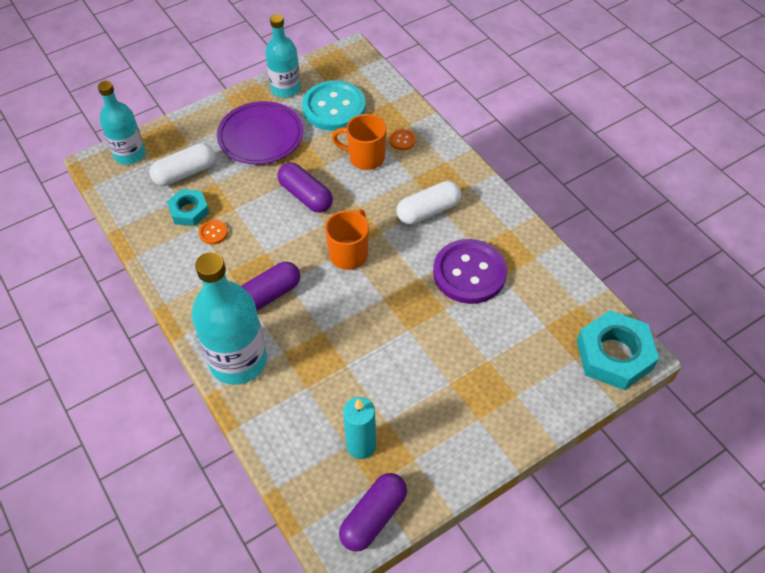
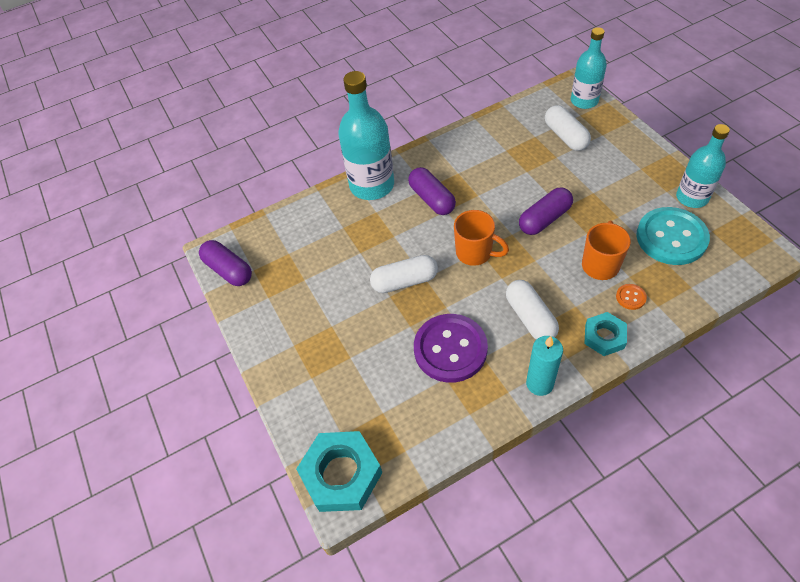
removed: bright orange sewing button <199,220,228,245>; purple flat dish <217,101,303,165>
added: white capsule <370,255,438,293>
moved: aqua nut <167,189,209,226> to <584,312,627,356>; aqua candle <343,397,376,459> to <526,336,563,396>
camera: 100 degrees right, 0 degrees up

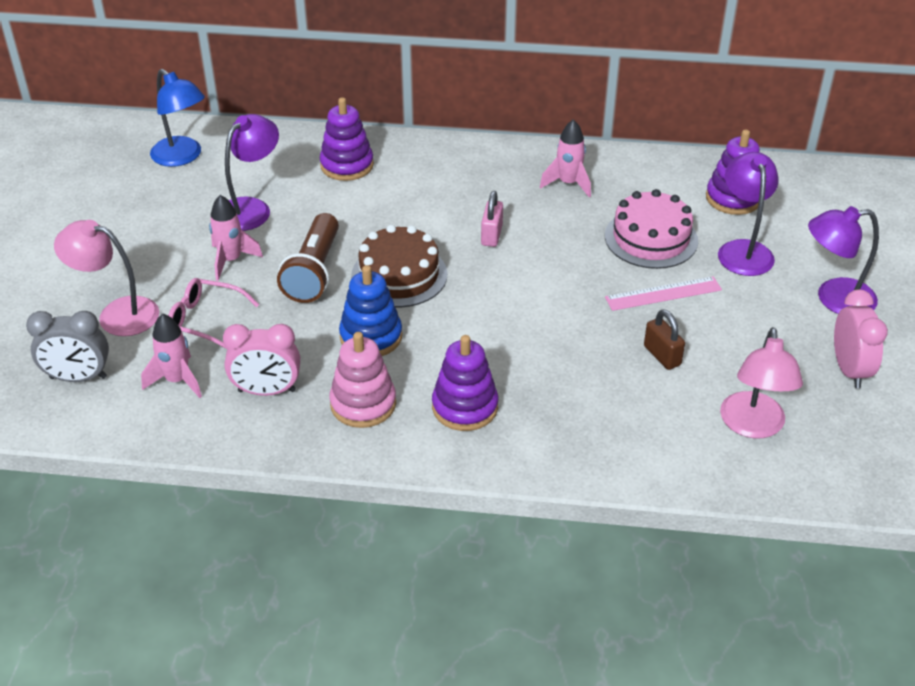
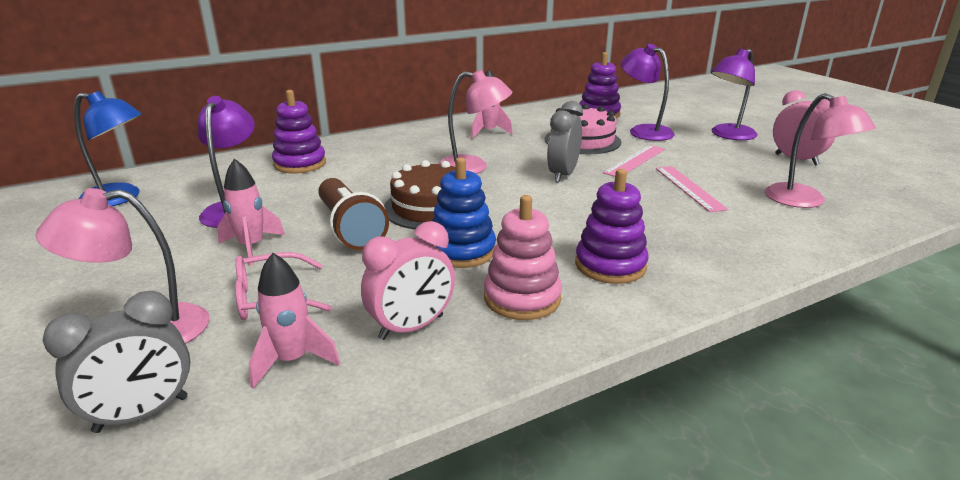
added: grey alarm clock <547,101,583,183>
replaced: rose-pink lock <481,191,503,247> to rose-pink reading lamp <438,70,512,174>; russet lock <644,309,685,370> to rose-pink straightedge <656,166,728,212>
camera: 35 degrees left, 15 degrees down

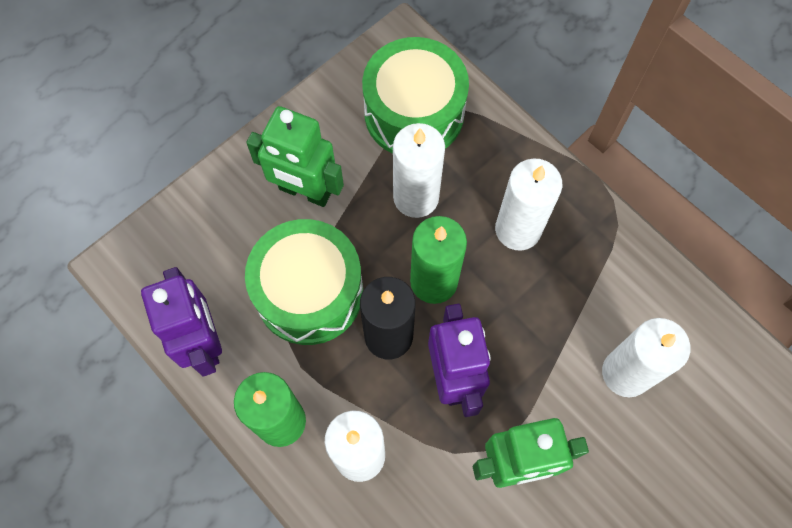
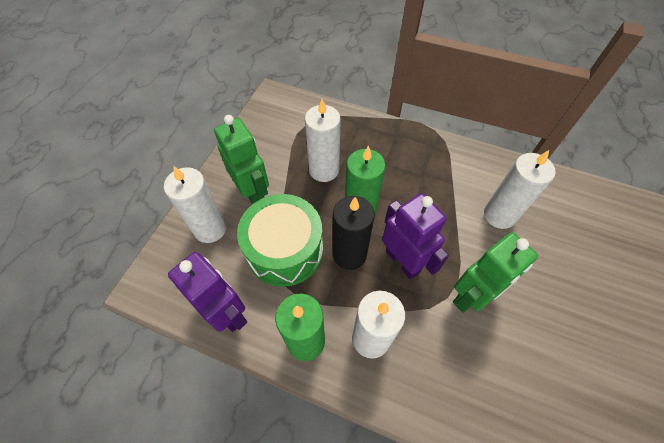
removed: emerald toy drum <362,37,469,154>
moved: white candle <495,159,562,251> to <164,166,227,243>
turned: emerald robot <246,106,344,207> = <214,115,269,204> 120 degrees counterclockwise
camera: 25 degrees left, 10 degrees down

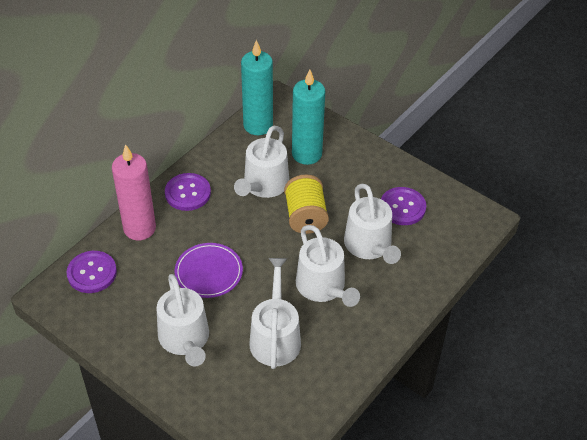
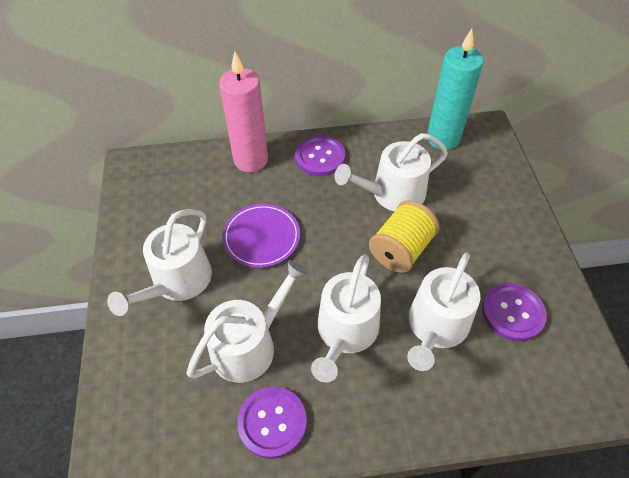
removed: aqua candle <292,69,325,165>
moved: purple sewing button <67,251,117,293> to <237,386,307,459>
camera: 45 degrees right, 5 degrees up

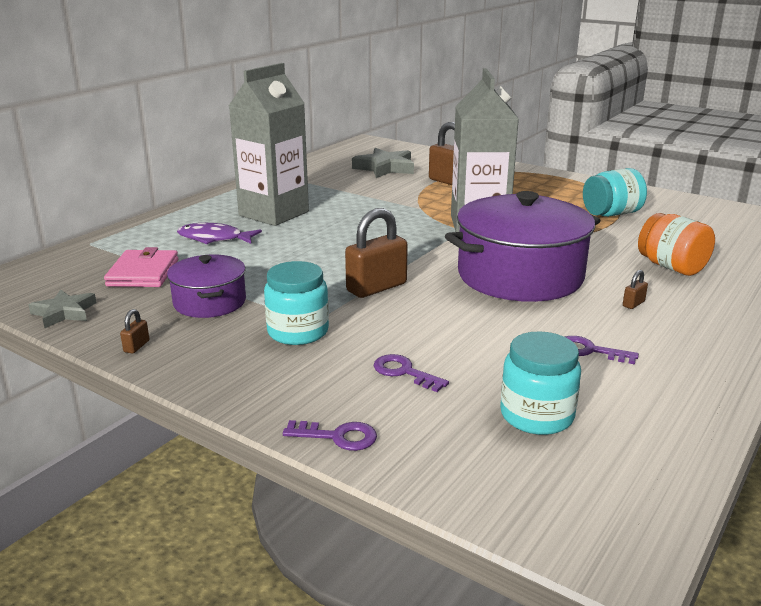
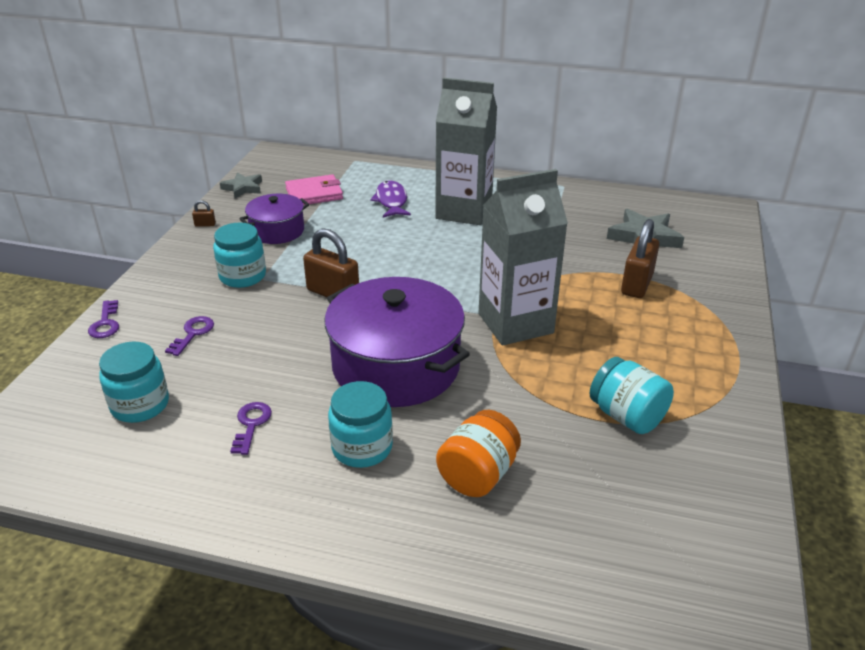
replaced: russet lock <623,270,648,309> to aqua preserve jar <328,381,393,468>
camera: 70 degrees right, 10 degrees up

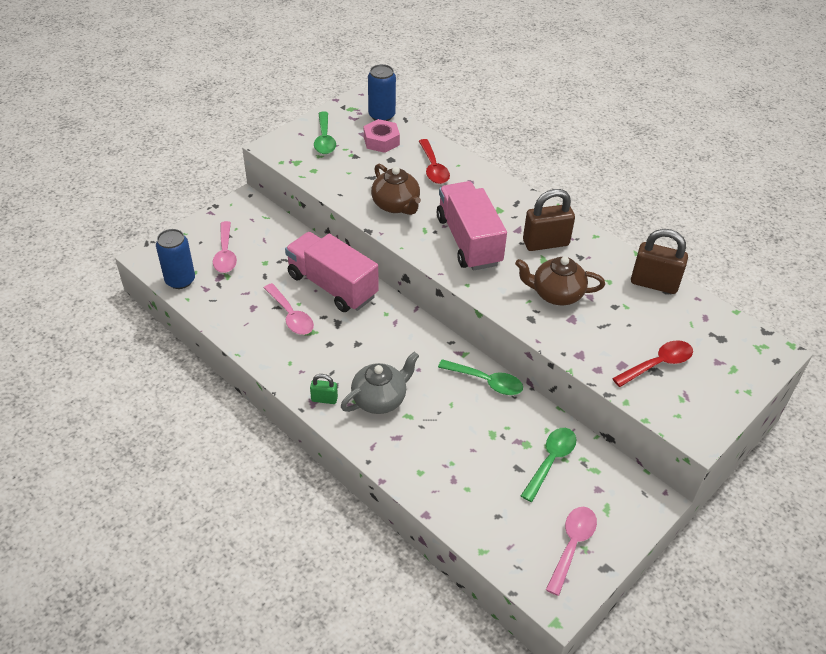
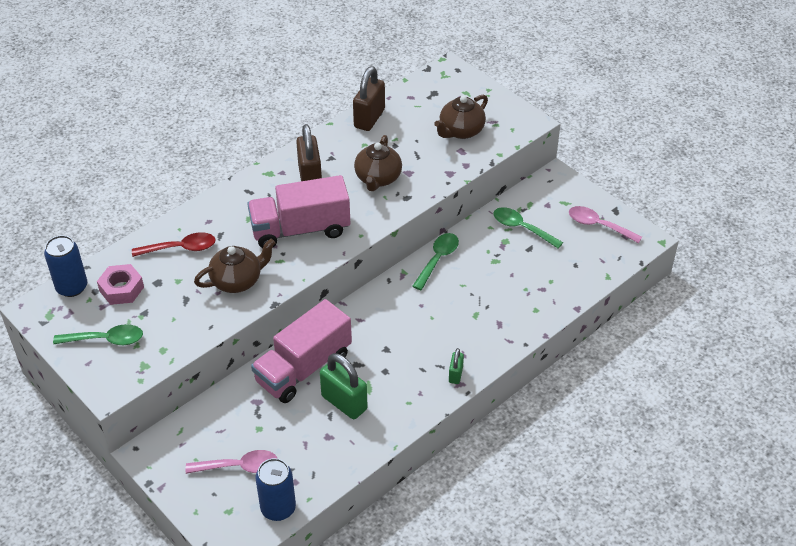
removed: grey teapot <341,352,419,414>
replaced: rose-pink tablespoon <264,283,314,335> to emerald lock <320,353,368,419>; scarlet tablespoon <612,340,693,387> to russet teapot <434,94,488,139>
camera: 85 degrees left, 0 degrees up

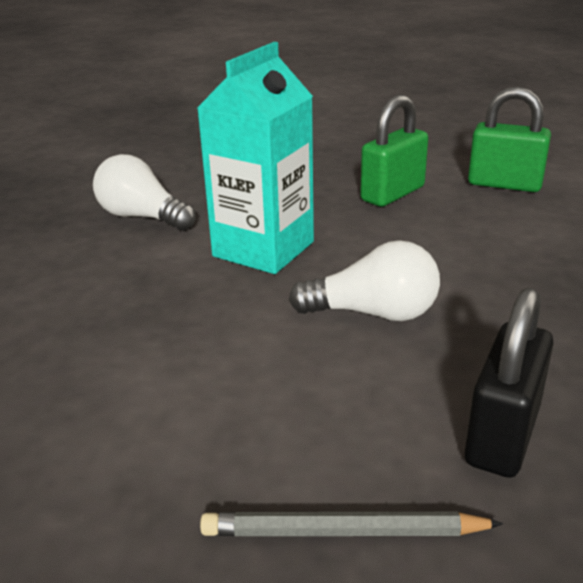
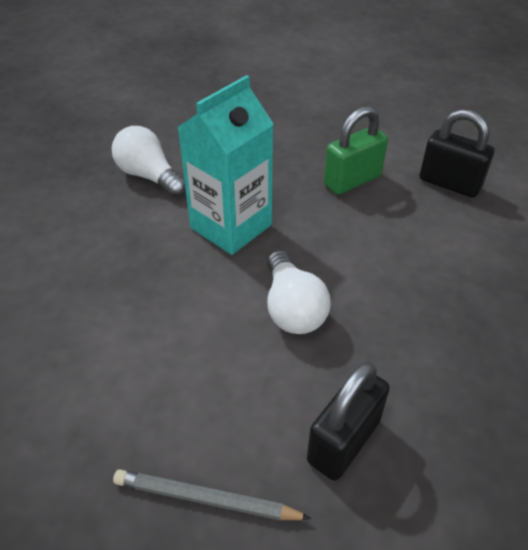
recoloured: emerald lock <468,87,551,192> to jet-black lock <420,109,494,197>
turned: white light bulb <289,240,440,321> = <267,250,331,334> 60 degrees clockwise
camera: 10 degrees right, 15 degrees up

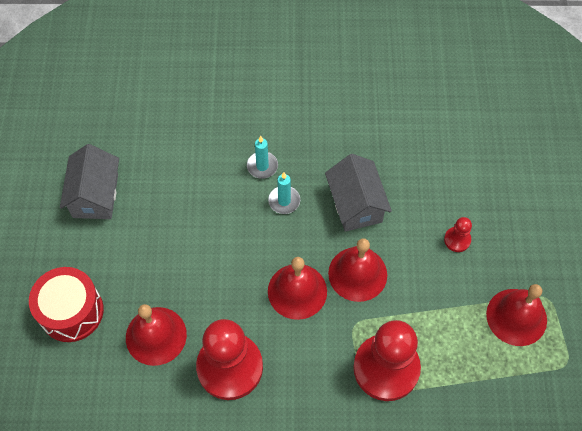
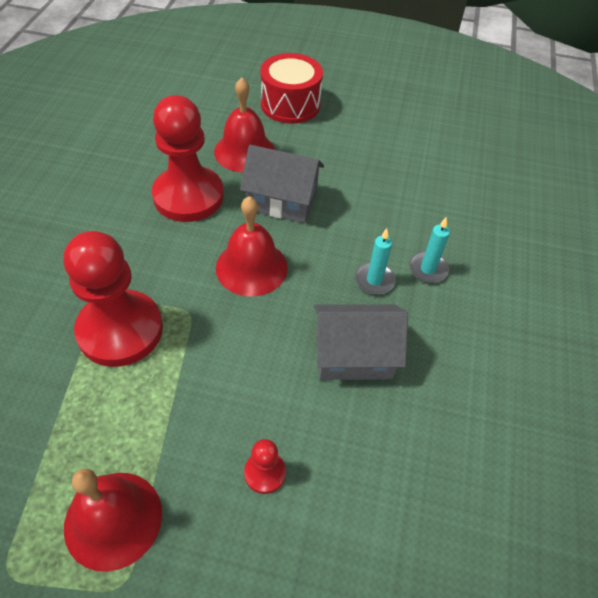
removed: scarlet school bell <328,238,387,302>
moved: grey toy house <60,144,119,219> to <240,145,324,223>
camera: 100 degrees right, 10 degrees down

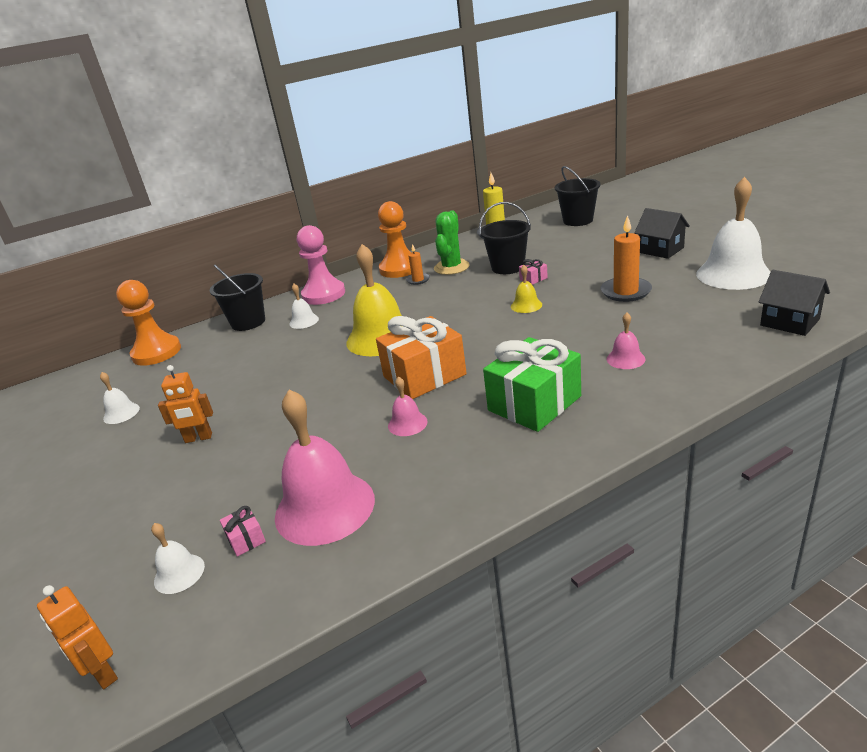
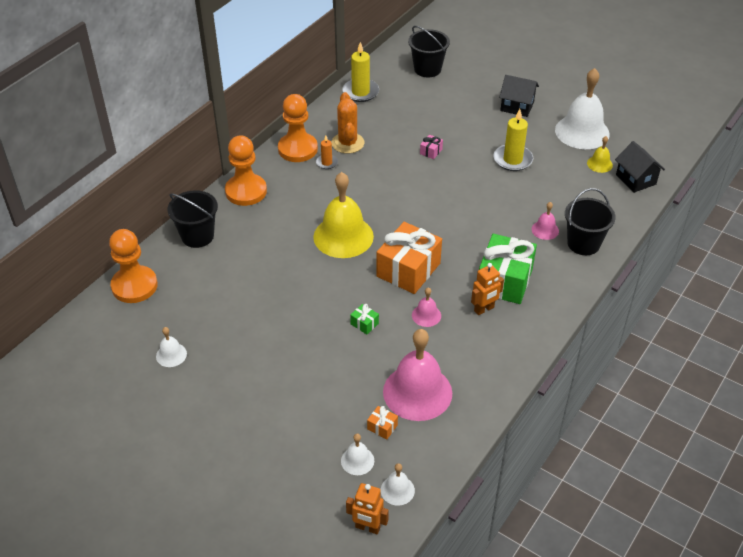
added: emerald gift <350,304,379,335>
moved: bright orange robot <158,365,213,443> to <471,263,504,315>; white school bell <290,284,319,329> to <381,463,415,506>; jet-black pail <479,202,531,274> to <565,188,616,255>; golden school bell <511,265,542,313> to <587,136,613,173>
recoloured: rose-pink gift <220,506,266,557> to bright orange gift <367,406,398,440>; rose-pink pawn <297,225,345,305> to bright orange pawn <225,135,267,206>; emerald prickly plant <434,210,470,275> to bright orange prickly plant <331,92,364,154>; bright orange candle <600,215,652,302> to golden candle <493,109,533,171>
turned: jet-black toy house <759,270,830,336> = <615,141,665,193> 45 degrees clockwise
camera: 30 degrees left, 15 degrees up

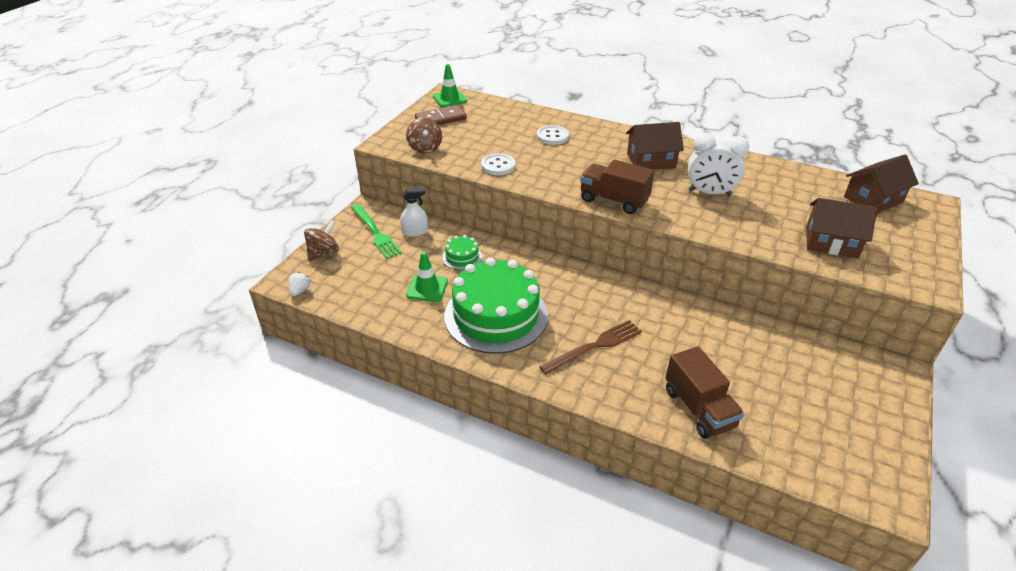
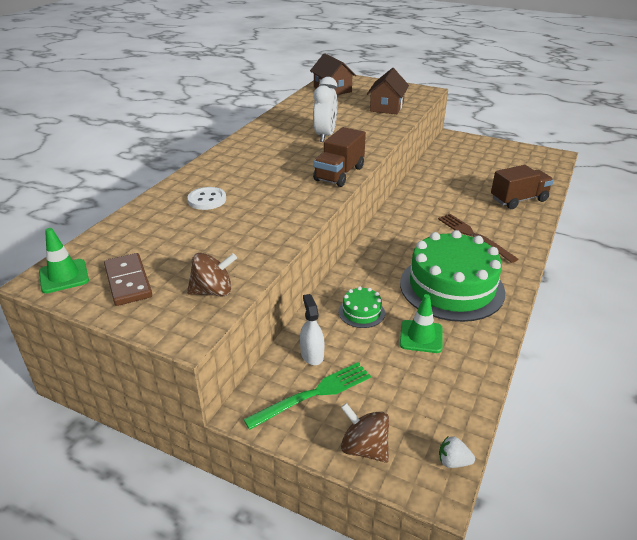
removed: white sewing button <481,153,515,175>; russet toy house <626,122,684,170>
camera: 90 degrees left, 5 degrees down

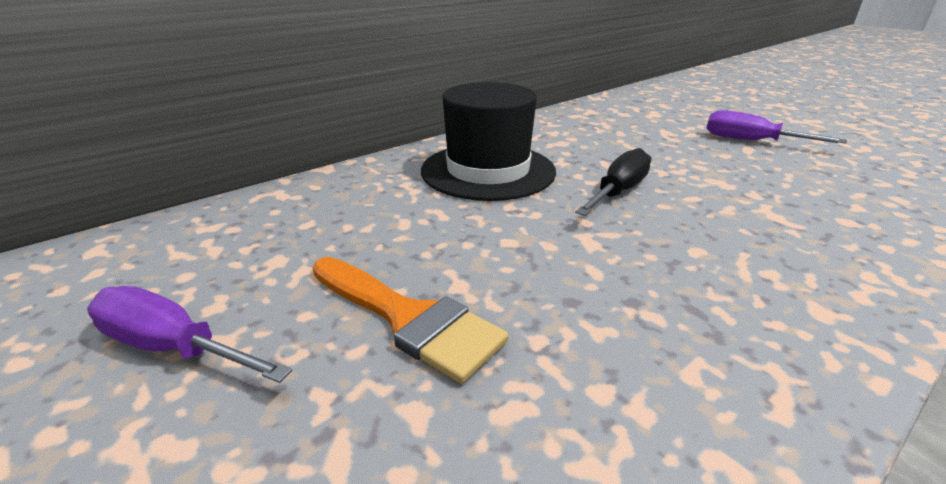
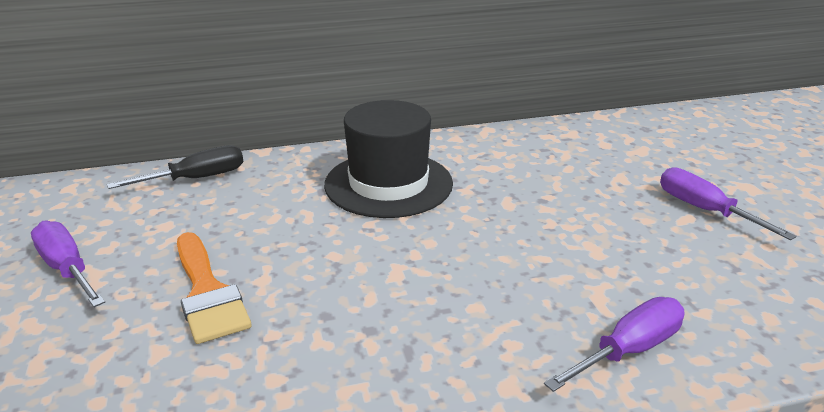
added: purple flat screwdriver <544,297,685,392>
moved: jet-black flat screwdriver <575,148,651,216> to <107,145,244,189>
camera: 25 degrees right, 0 degrees up

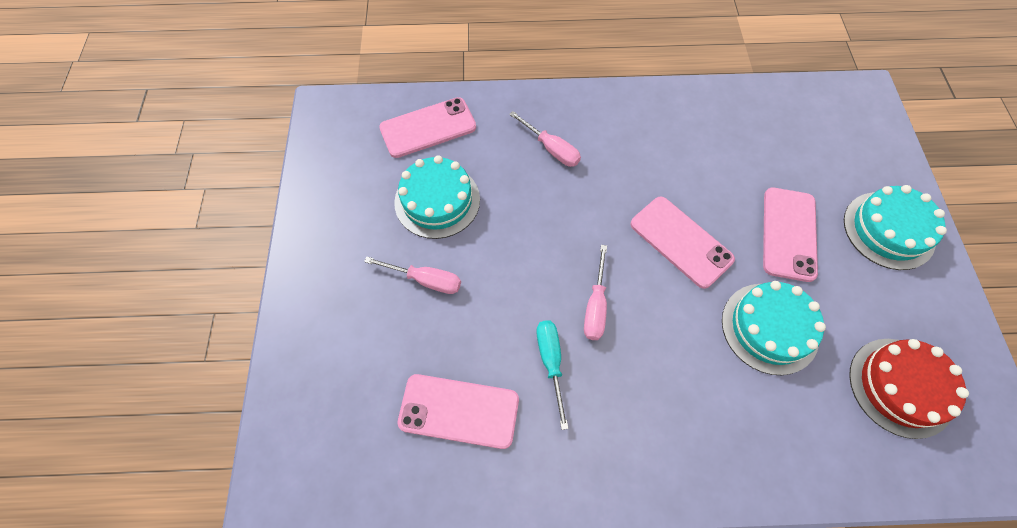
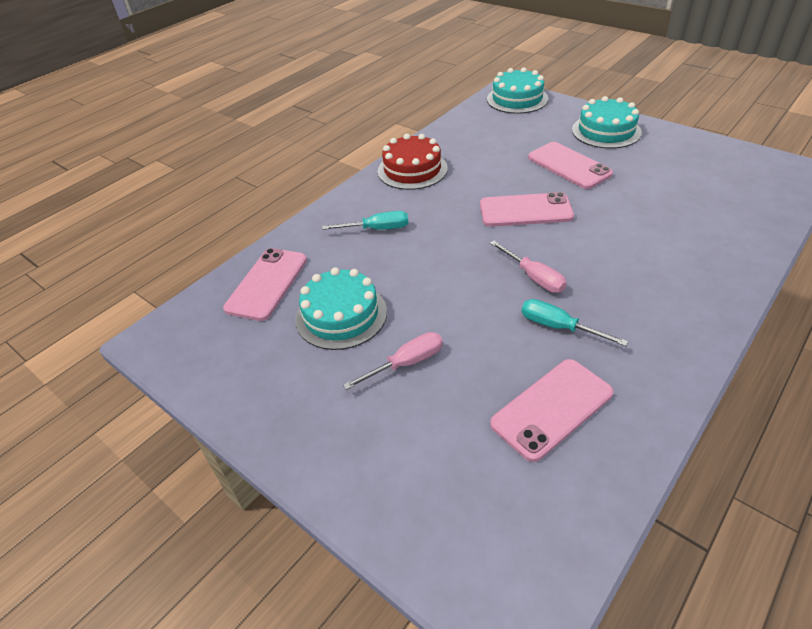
moved: aqua gateau <722,281,826,375> to <487,67,548,114>; scarlet gateau <849,339,969,439> to <378,134,448,190>
recoloured: rose-pink flat screwdriver <509,111,581,167> to aqua flat screwdriver <322,211,408,230>
camera: 45 degrees left, 20 degrees down

